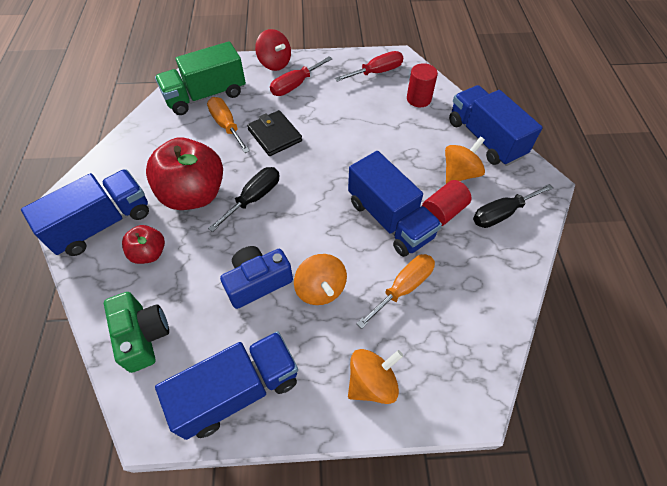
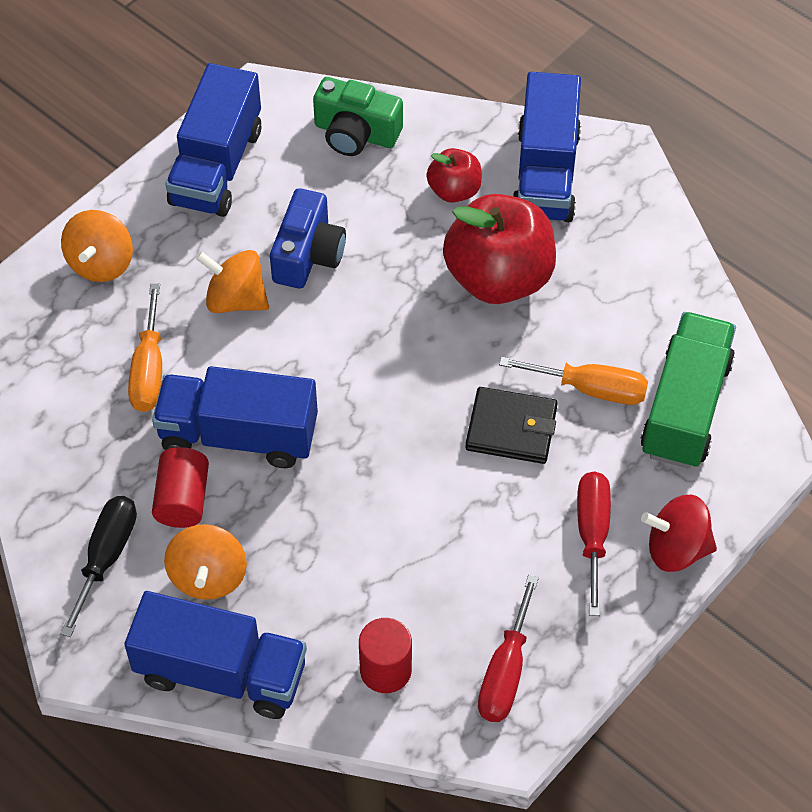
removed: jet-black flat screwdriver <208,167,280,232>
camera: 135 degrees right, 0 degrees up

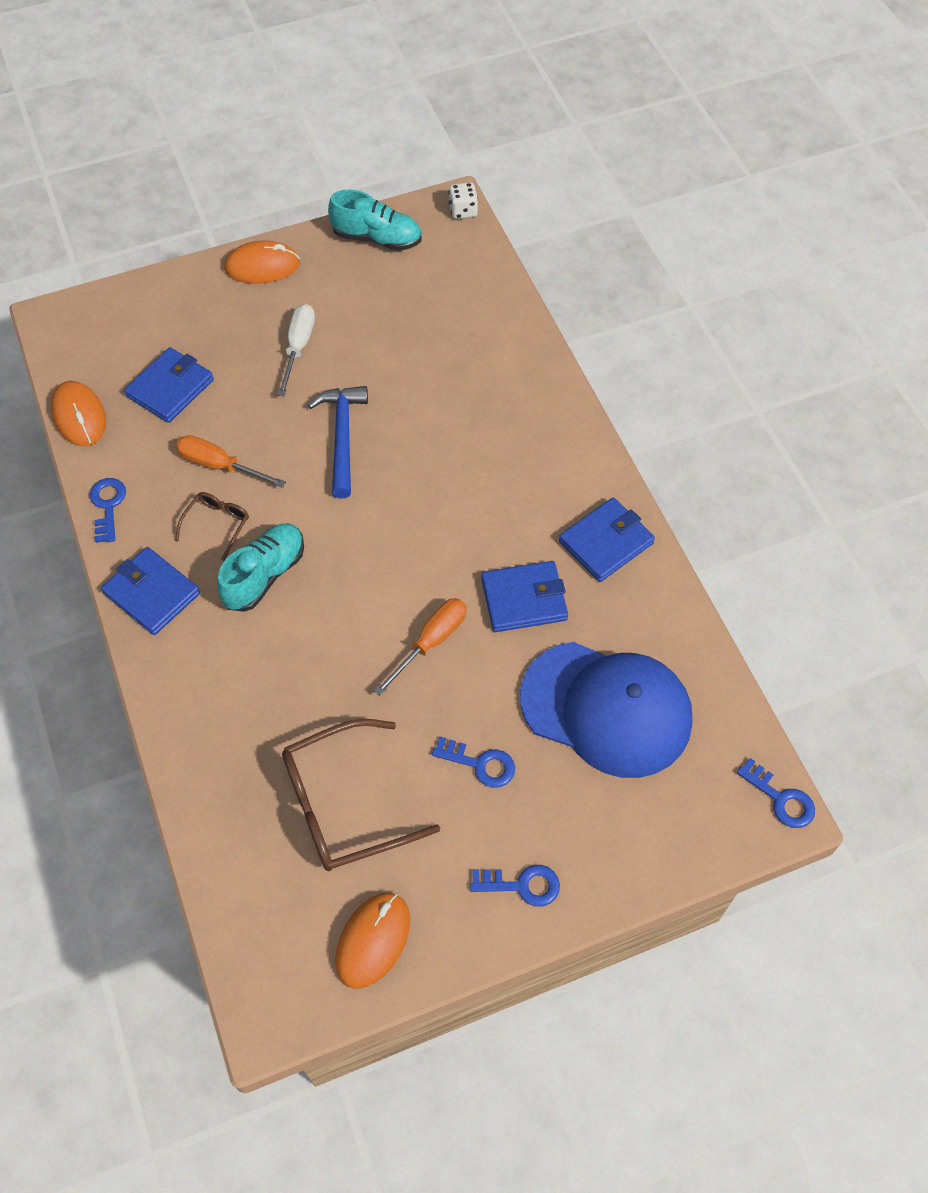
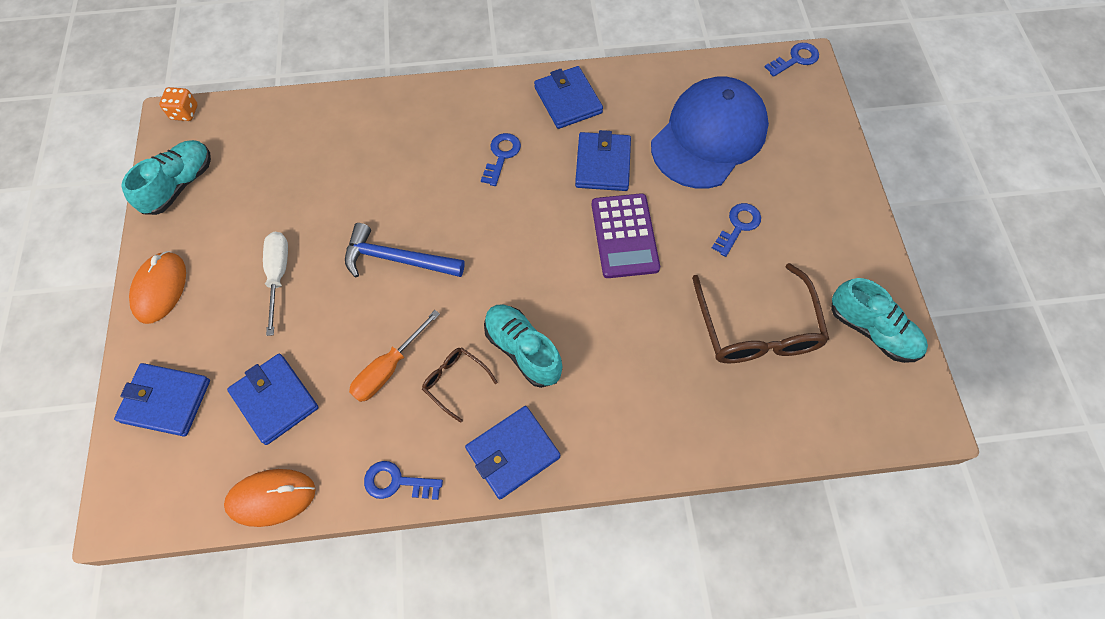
added: blue wallet <114,363,210,437>
moved: blue latchkey <470,865,560,907> to <481,133,521,186>
replaced: bright orange mouse <335,892,410,989> to aqua shoe <831,278,928,363>; bright orange flat screwdriver <374,598,467,696> to purple adding machine <591,193,660,278>
recoloured: white game die <449,182,478,219> to bright orange game die <159,87,198,121>
turned: white flat screwdriver <277,304,315,396> = <263,232,288,336> 60 degrees clockwise
camera: 75 degrees left, 5 degrees up

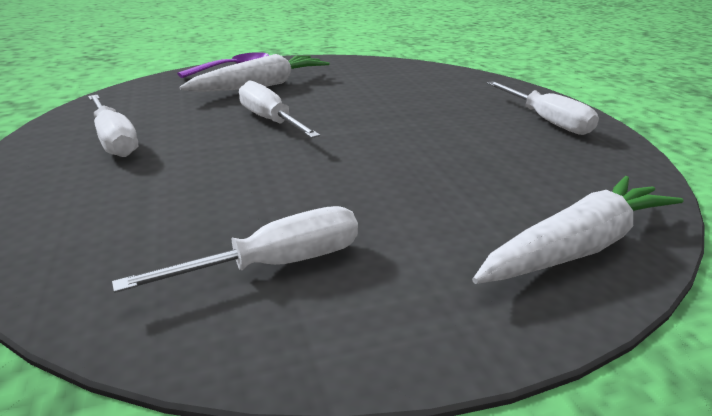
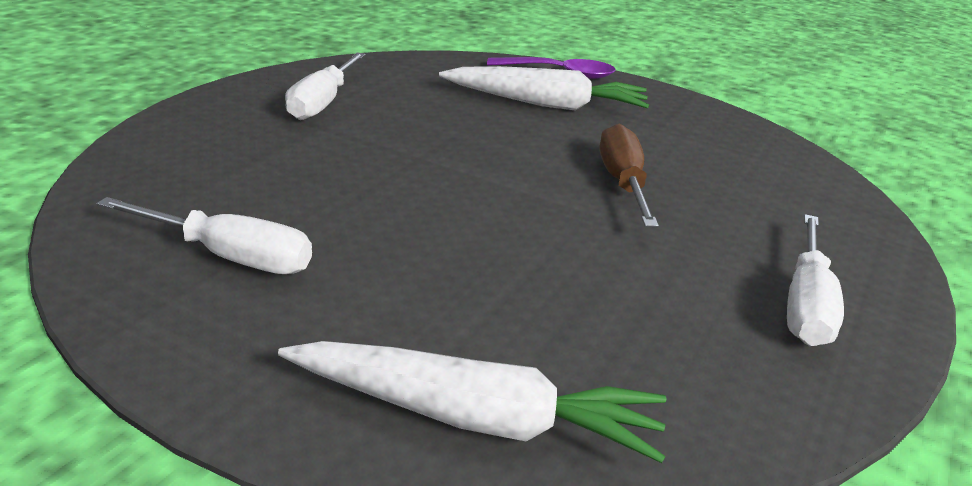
removed: white flat screwdriver <239,80,320,138>
added: russet flat screwdriver <600,124,659,227>
camera: 45 degrees right, 0 degrees up

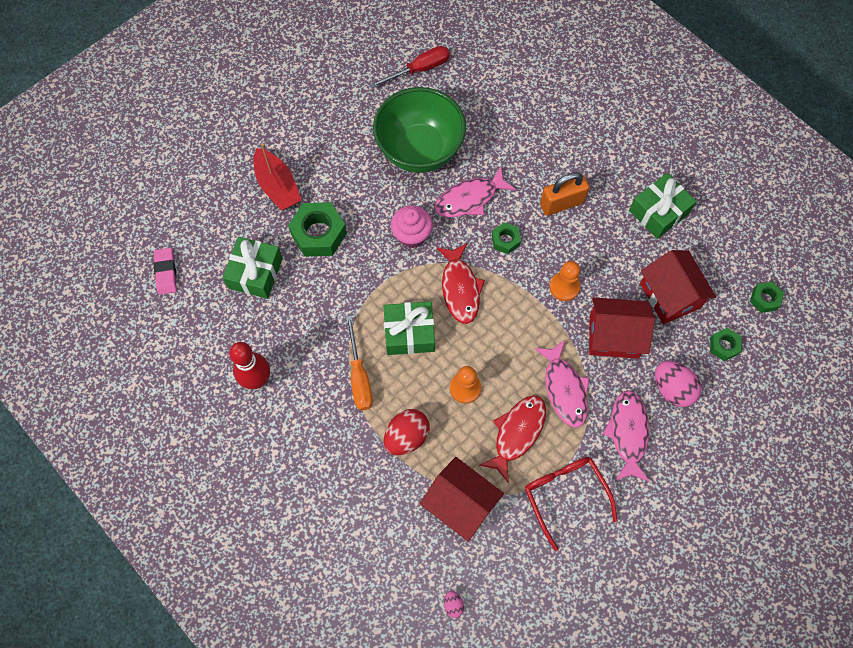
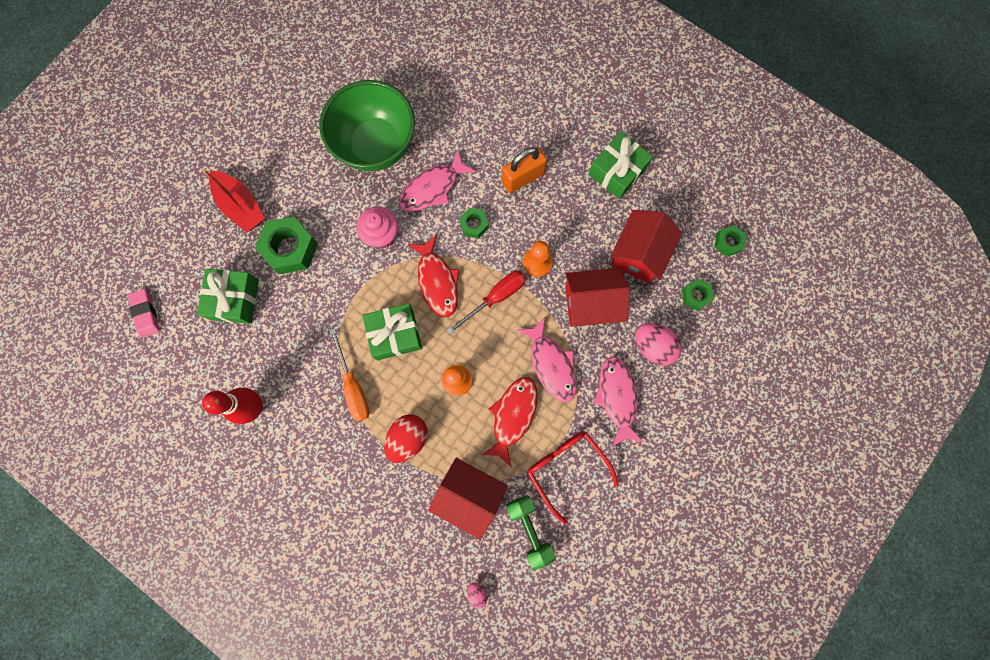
added: emerald hand weight <507,495,556,570>
moved: scarlet flat screwdriver <369,46,450,88> to <447,270,526,334>
turned: scarlet toy house <640,250,716,324> = <611,210,682,283> 60 degrees clockwise
camera: 10 degrees left, 10 degrees up

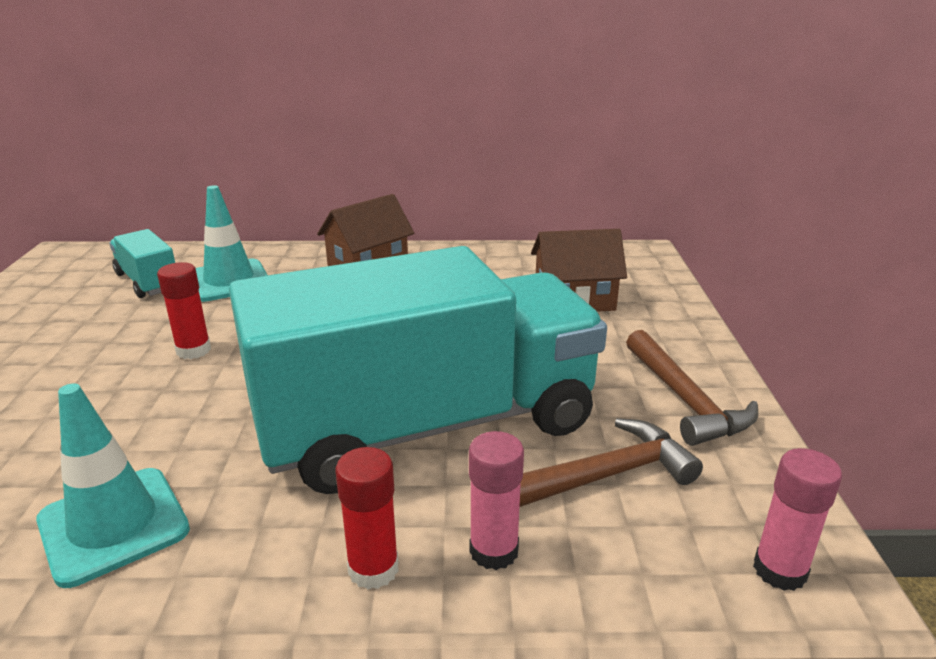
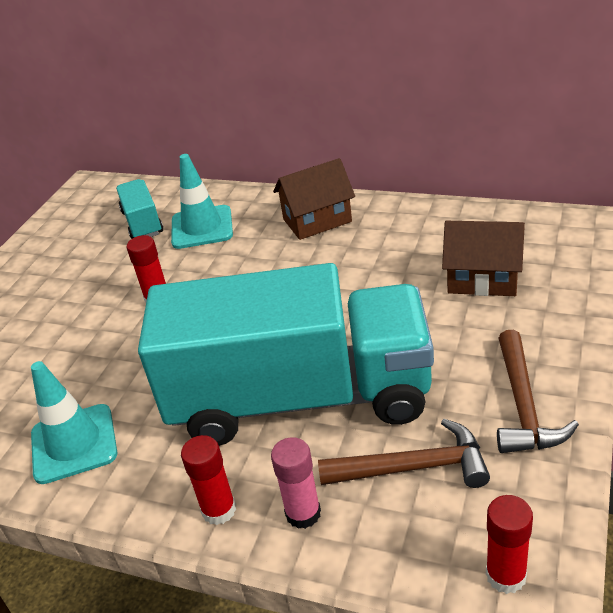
recoloured: rose-pink stick of glue <753,448,842,591> to scarlet stick of glue <486,495,533,594>
camera: 25 degrees right, 10 degrees up

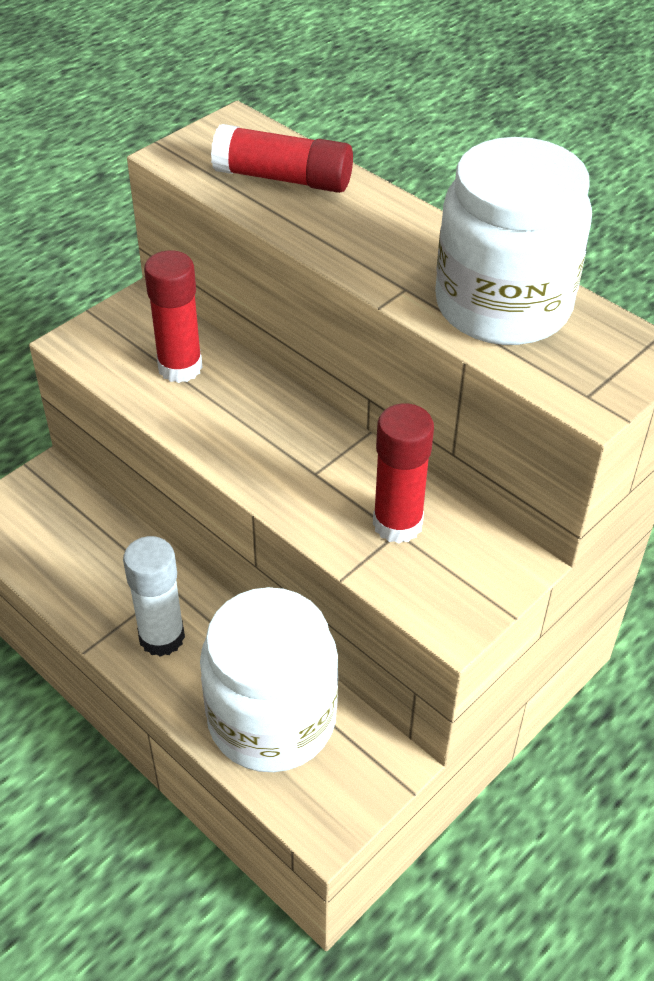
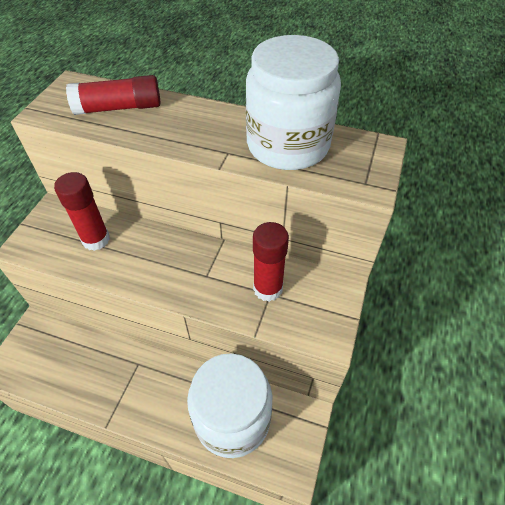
removed: white stick of glue <123,536,185,657>
camera: 25 degrees left, 5 degrees up

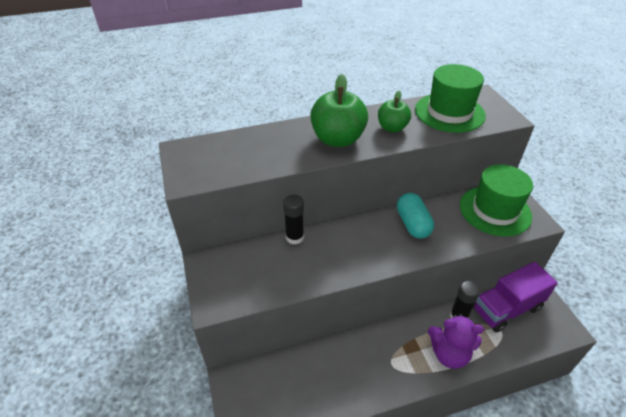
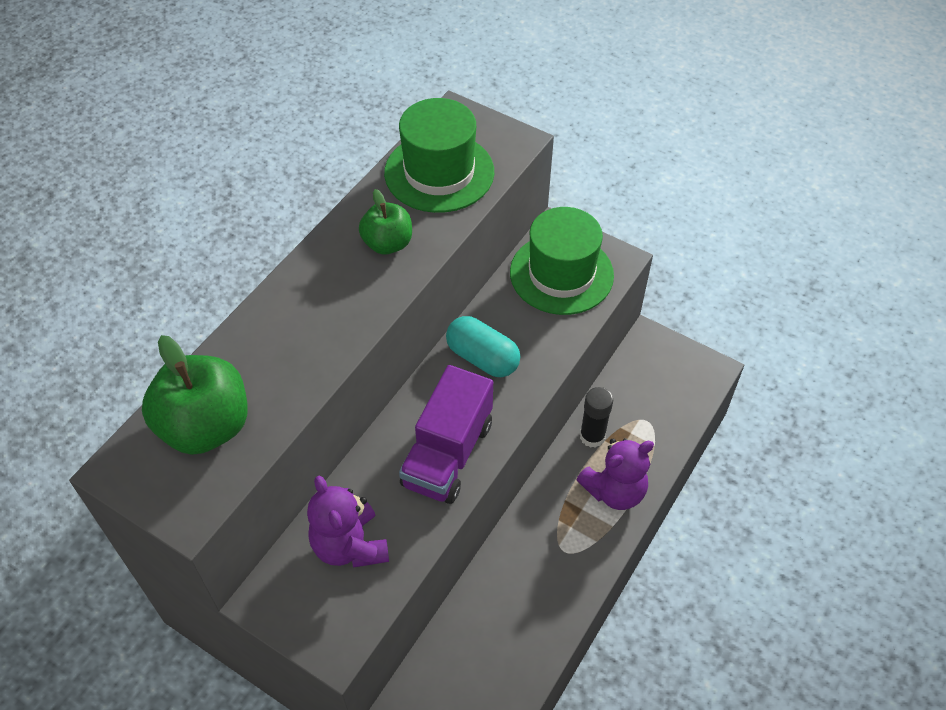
removed: jet-black stick of glue <283,194,304,245>
added: purple teddy <307,476,389,567>
moved: emerald toy apple <310,74,368,147> to <142,335,248,455>; purple truck <473,262,558,333> to <399,365,493,504>
camera: 40 degrees left, 10 degrees up

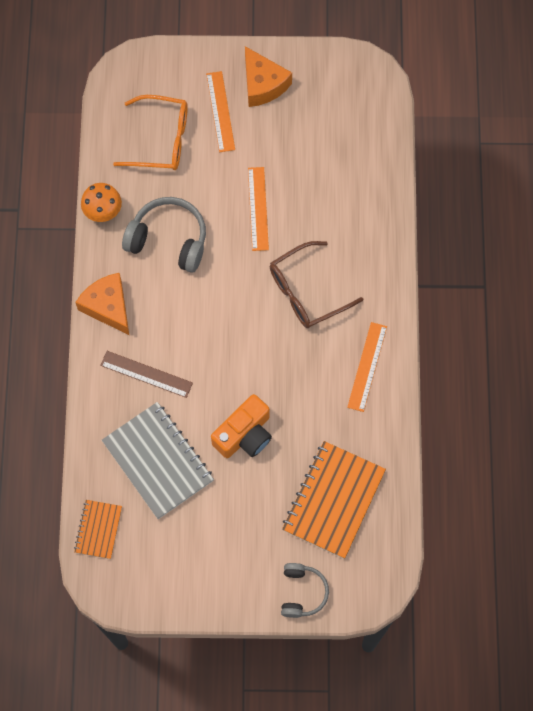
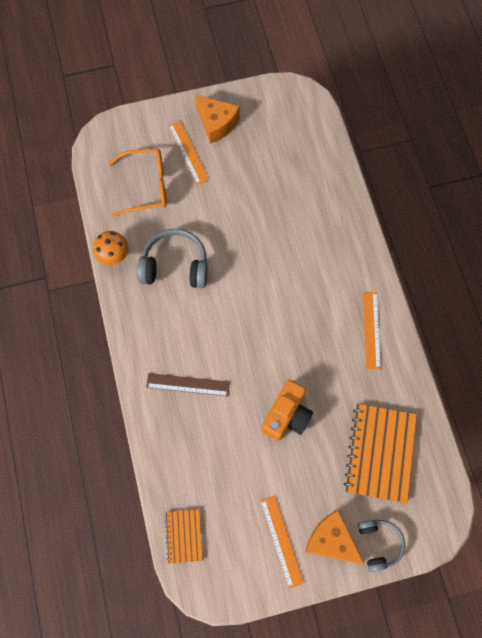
removed: grey notepad <102,402,214,519>; russet glasses <270,241,363,328>
moved: bright orange piece of cheese <75,273,129,335> to <305,510,365,565>; bright orange straightedge <248,167,269,251> to <260,496,304,589>
camera: 15 degrees left, 0 degrees up

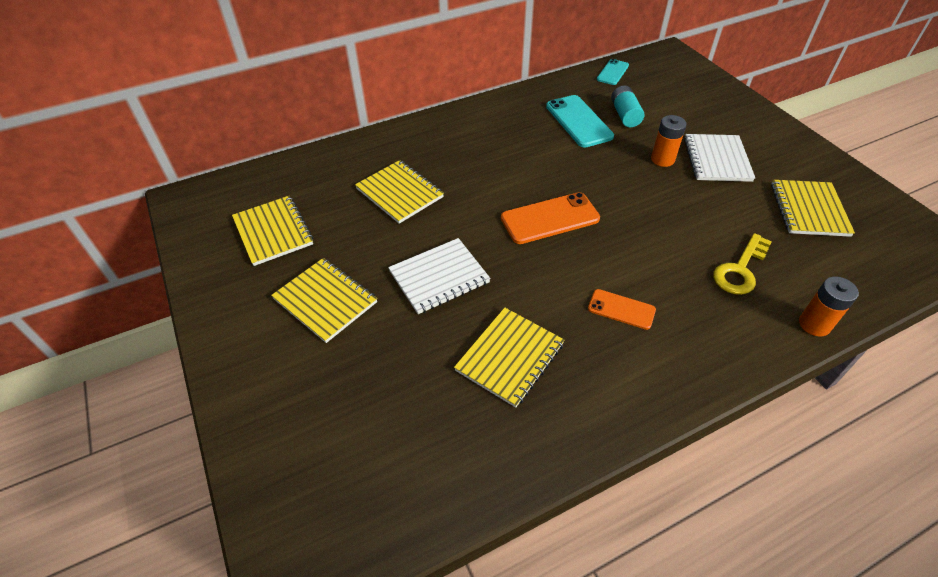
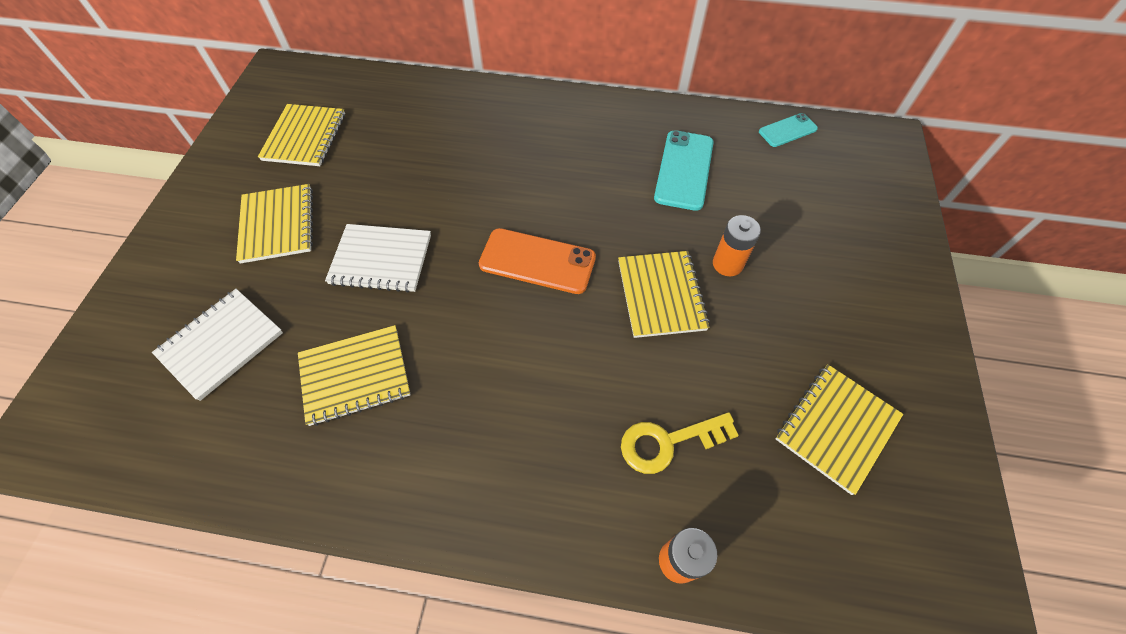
removed: bright orange phone <588,289,656,330>; aqua AA battery <611,86,644,127>
moved: golden notepad <355,160,444,224> to <618,251,710,338>; white notepad <684,134,755,182> to <152,289,283,401>
camera: 35 degrees right, 10 degrees up

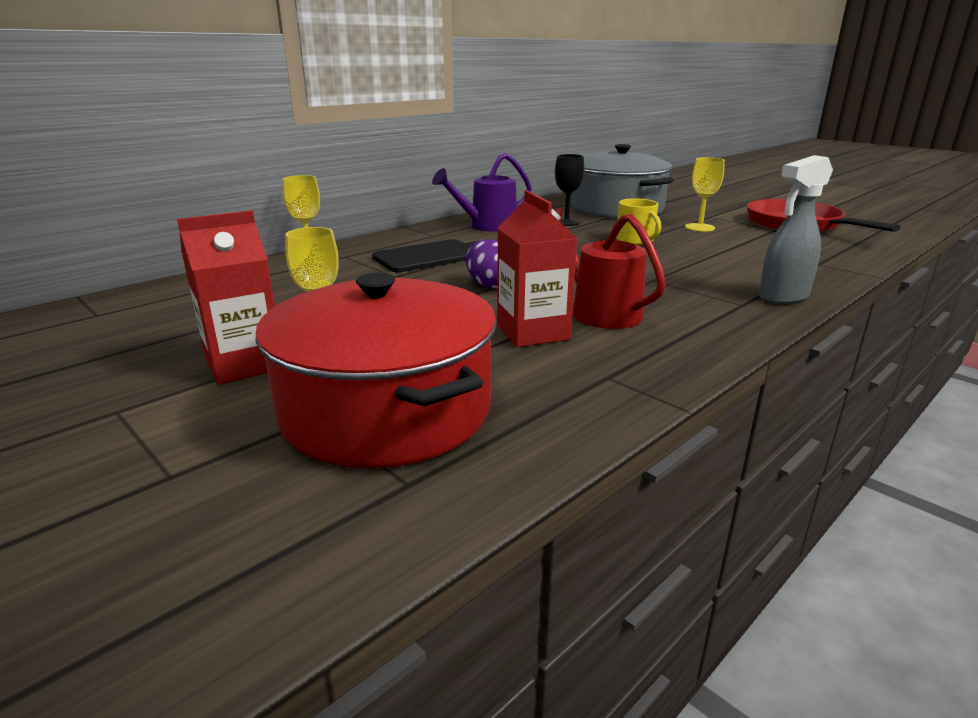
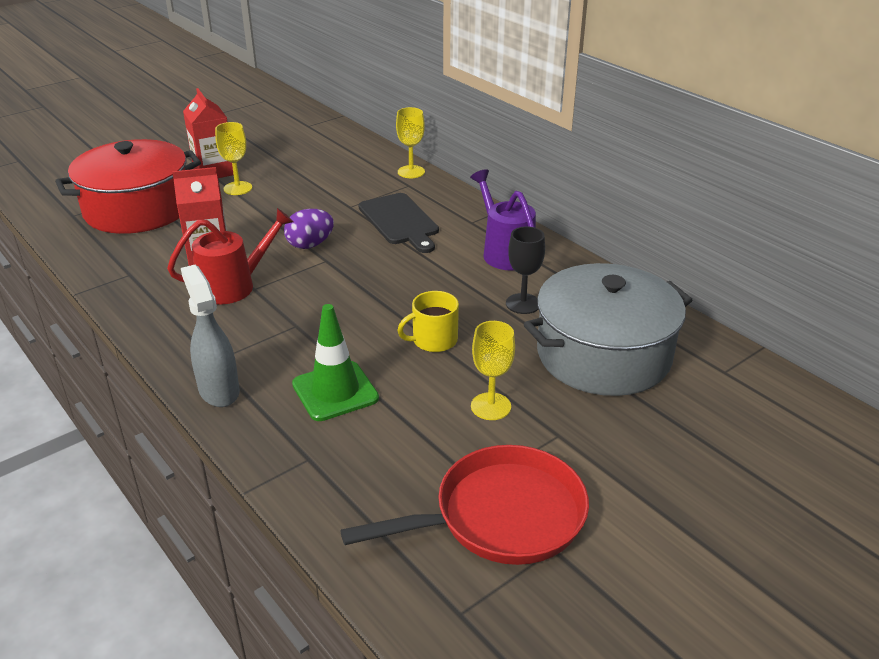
added: emerald safety cone <292,304,379,421>
camera: 95 degrees right, 10 degrees up

